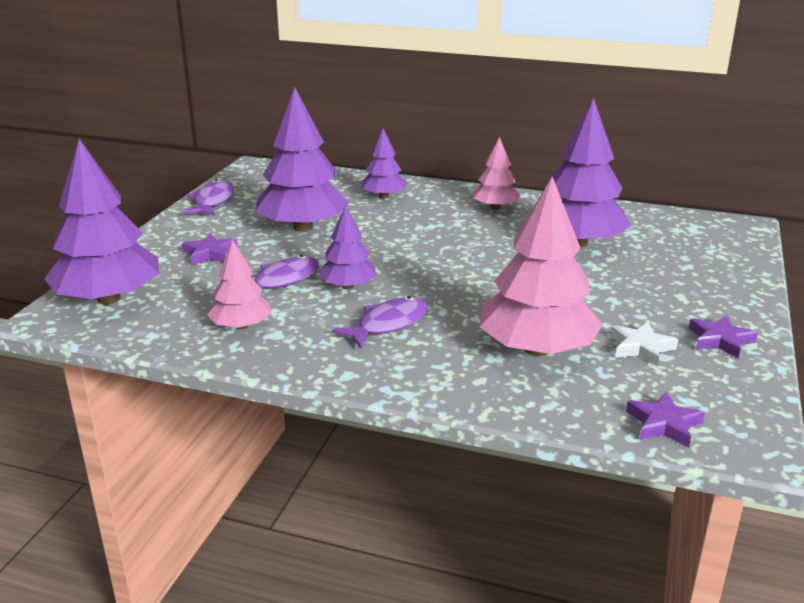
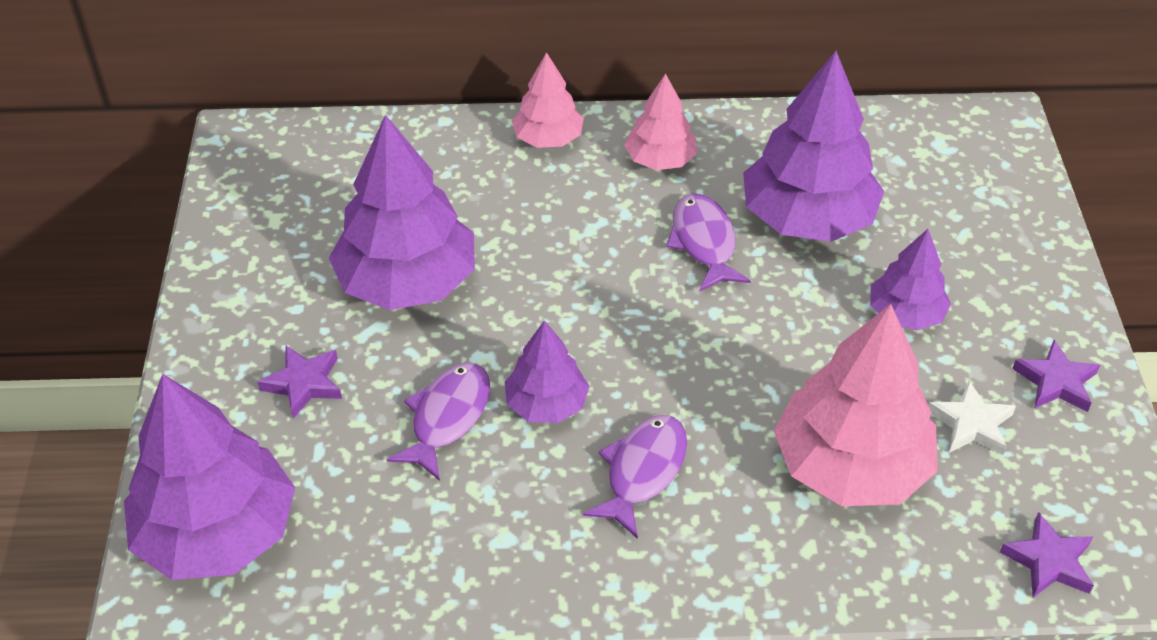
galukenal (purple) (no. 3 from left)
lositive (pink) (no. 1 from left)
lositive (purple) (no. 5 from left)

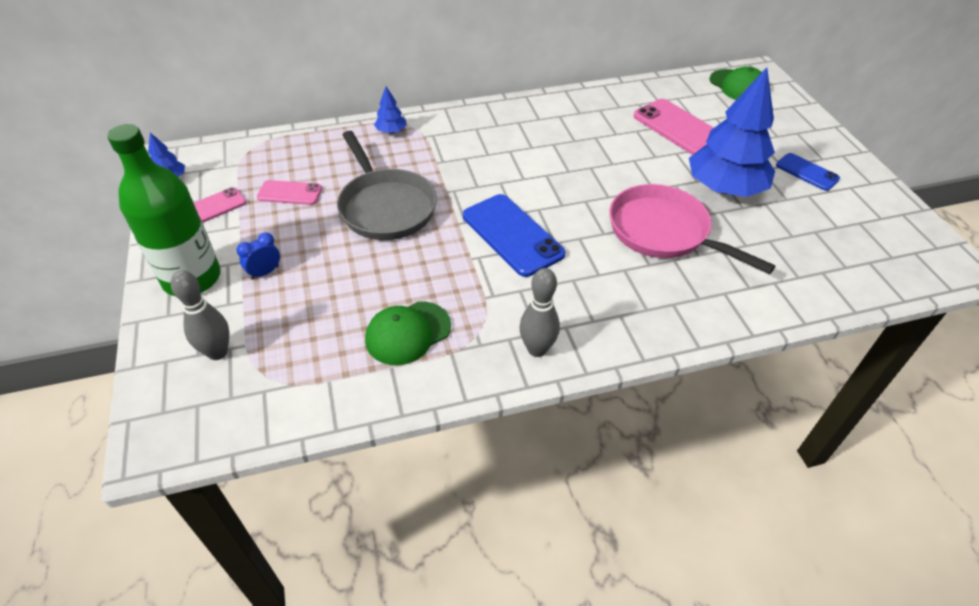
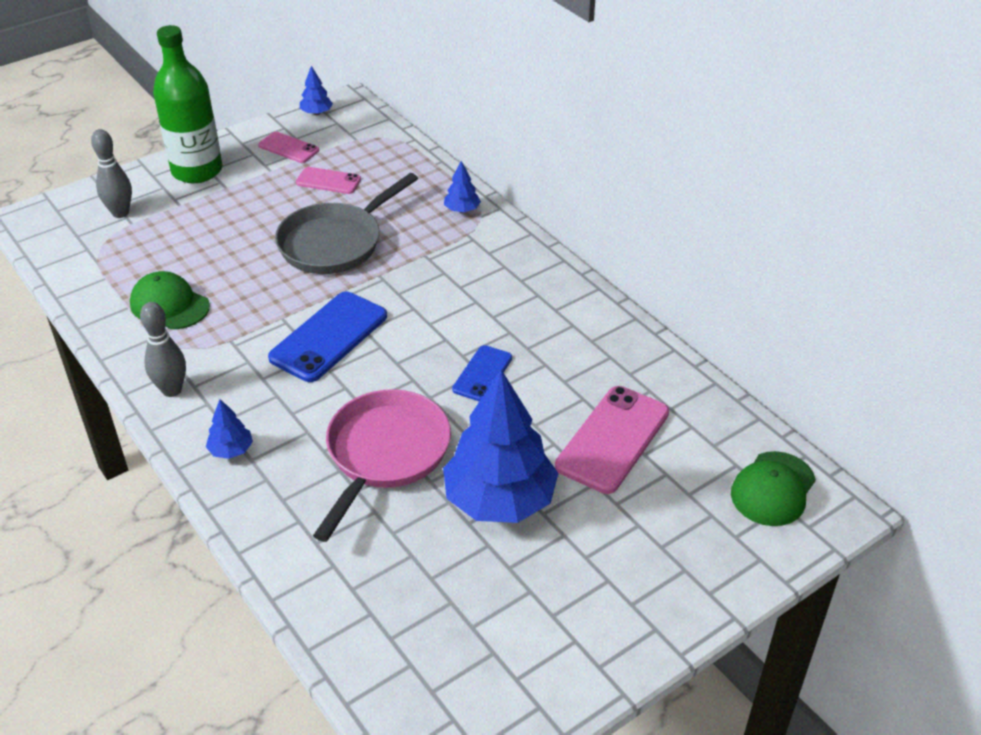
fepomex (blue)
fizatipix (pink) (no. 2 from left)
fizatipix (blue) (no. 2 from left)
lositive (blue) (no. 1 from left)

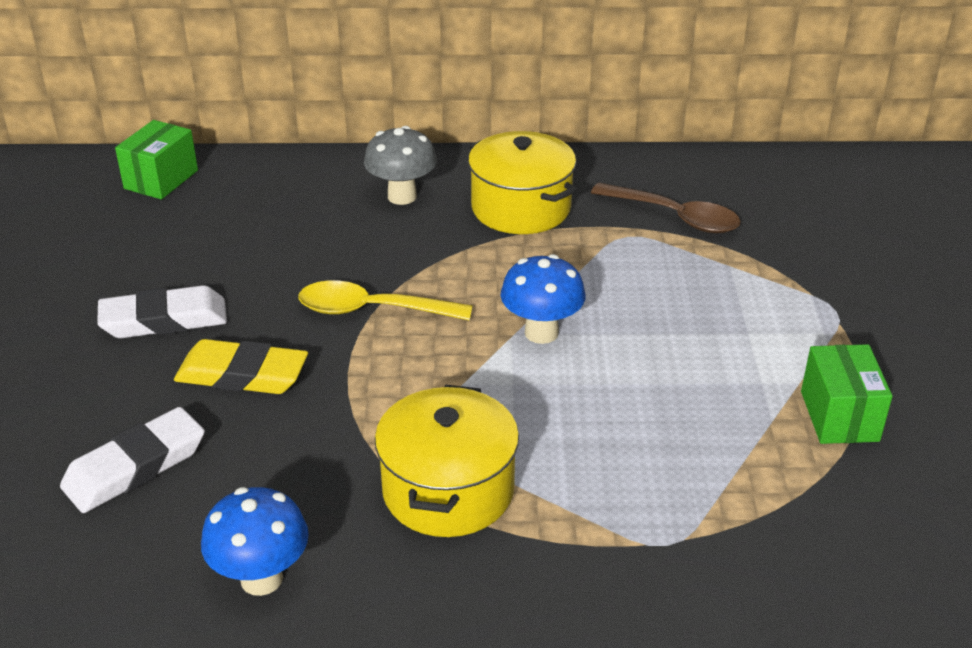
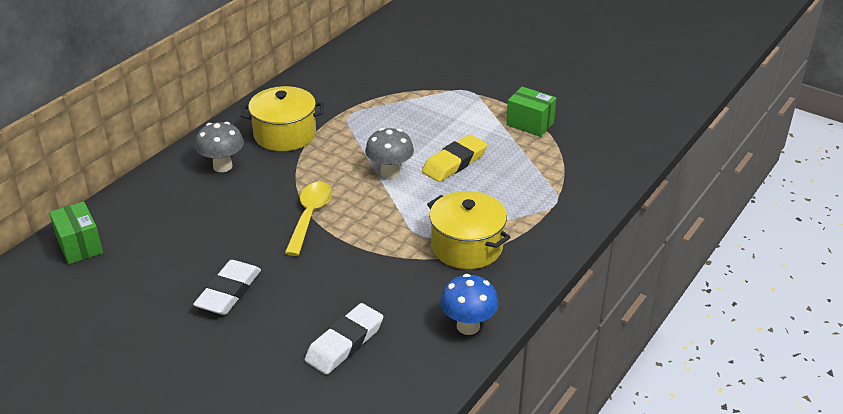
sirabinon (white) (no. 2 from left)
sirabinon (yellow)
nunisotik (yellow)
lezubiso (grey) (no. 2 from left)
nunisotik (brown)

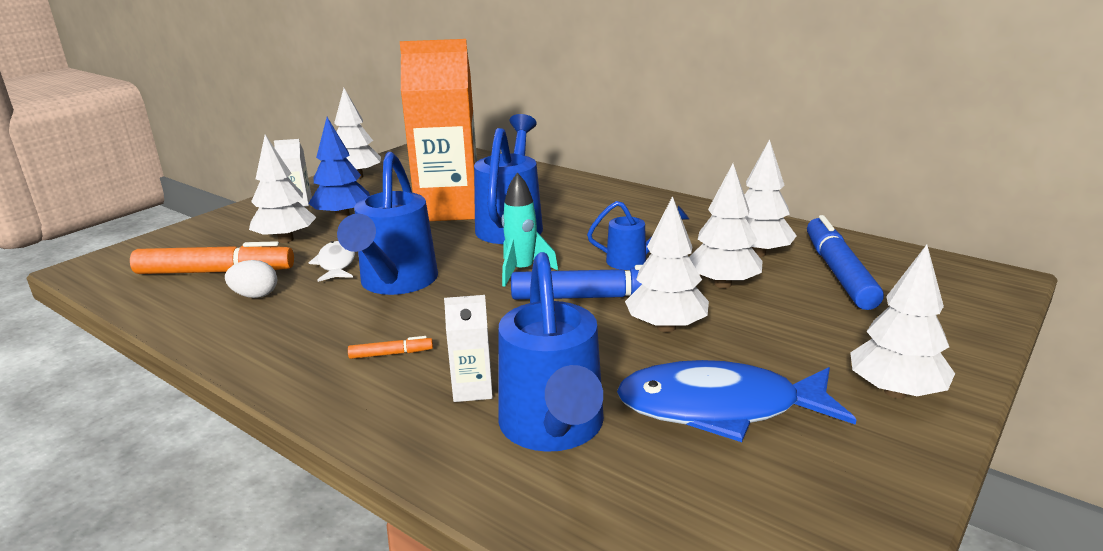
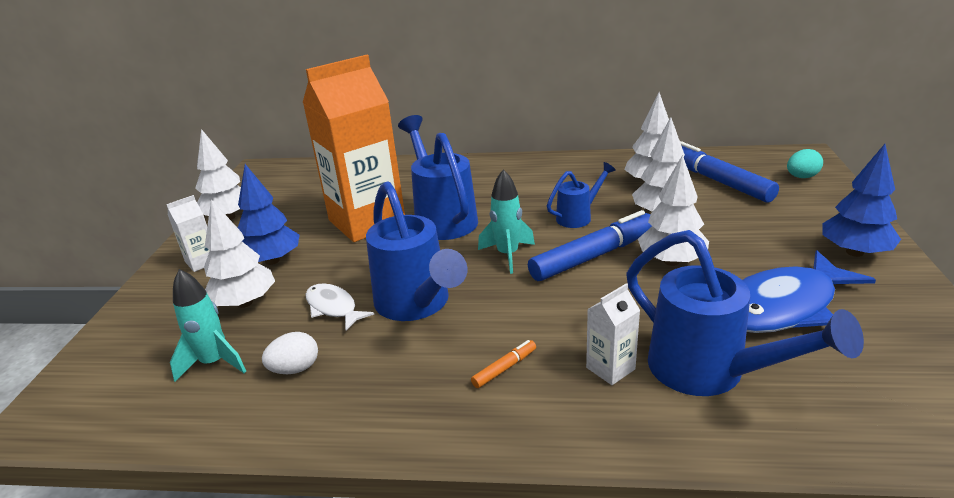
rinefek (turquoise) (no. 1 from left)
lositive (blue) (no. 2 from left)
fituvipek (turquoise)

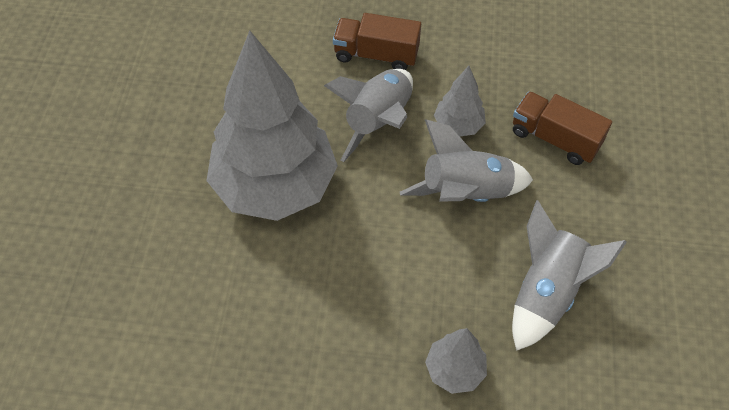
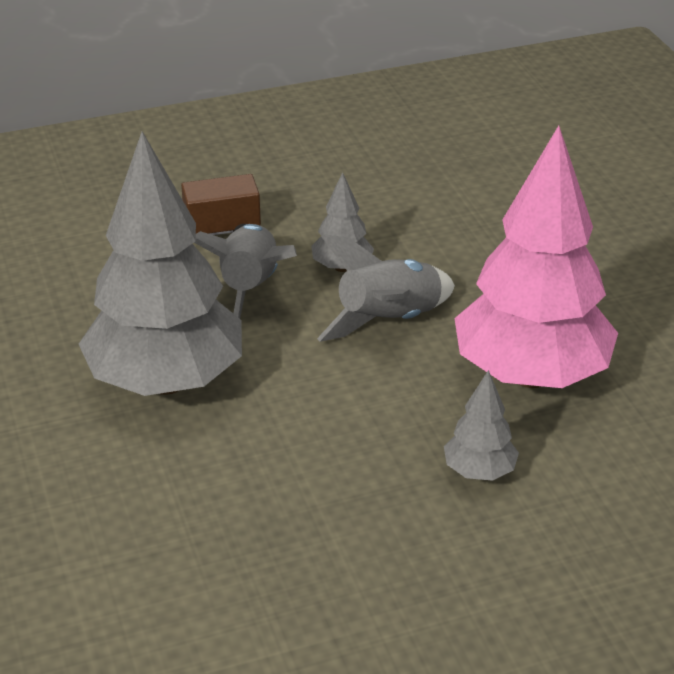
lositive (pink)
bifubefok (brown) (no. 2 from left in the first image)

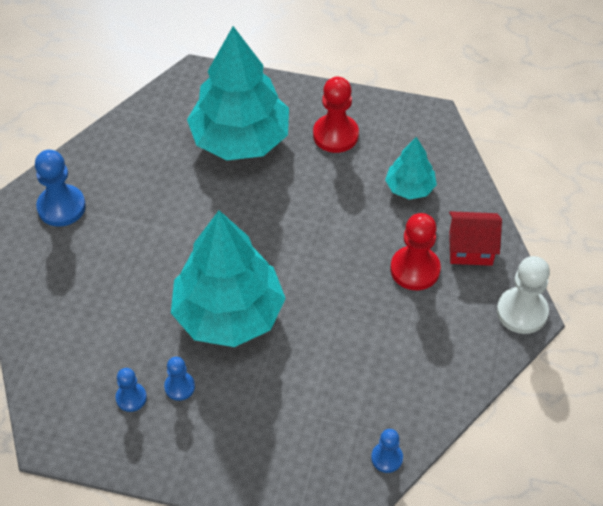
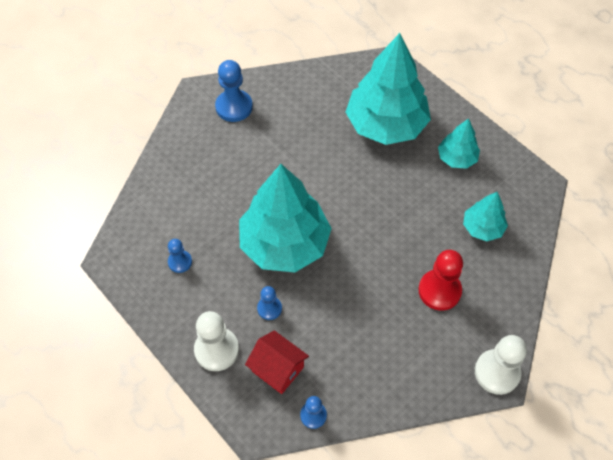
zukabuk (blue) (no. 3 from left)
lositive (turquoise) (no. 3 from left)
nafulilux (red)
zukabuk (white) (no. 1 from left)

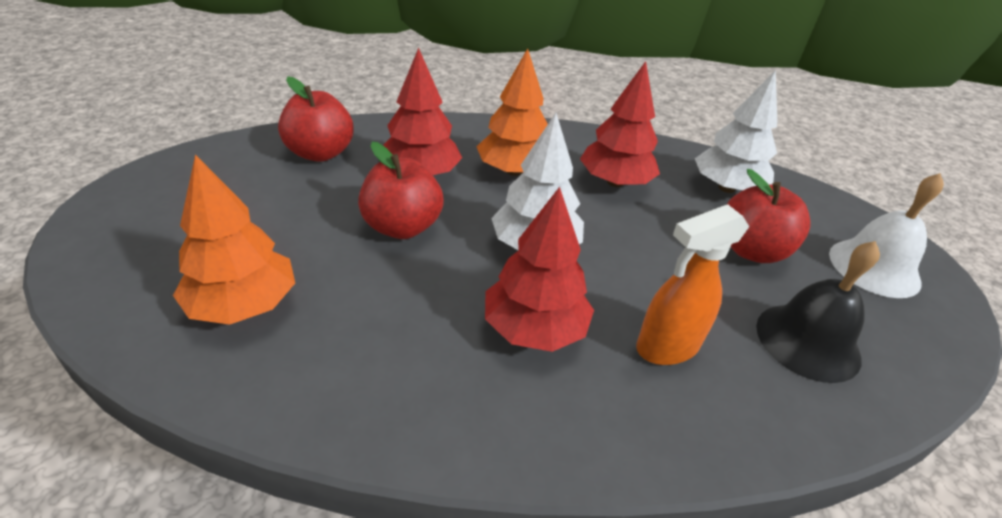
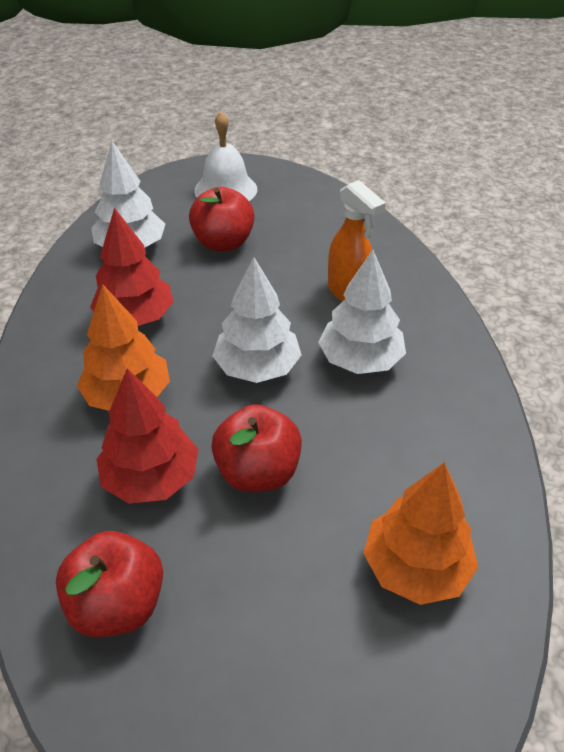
lositive (white) (no. 3 from left)
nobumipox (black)

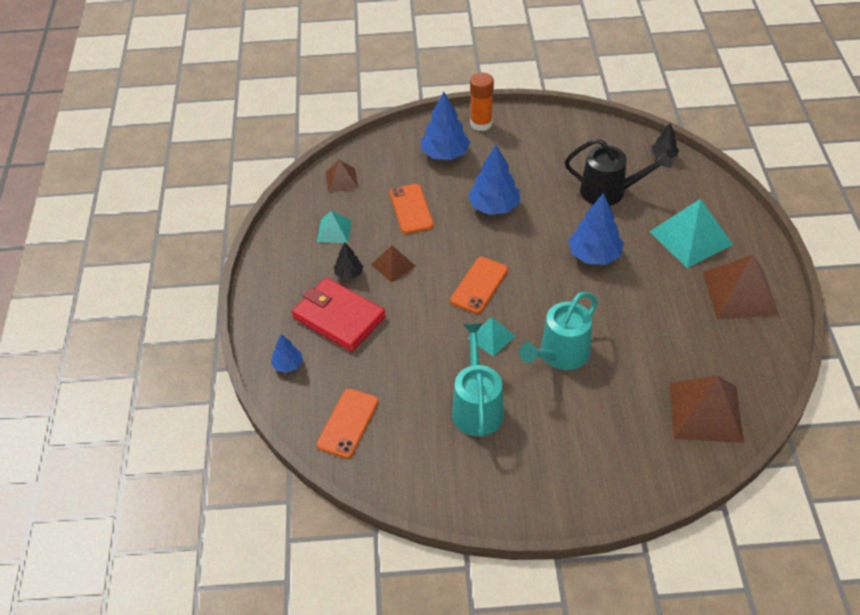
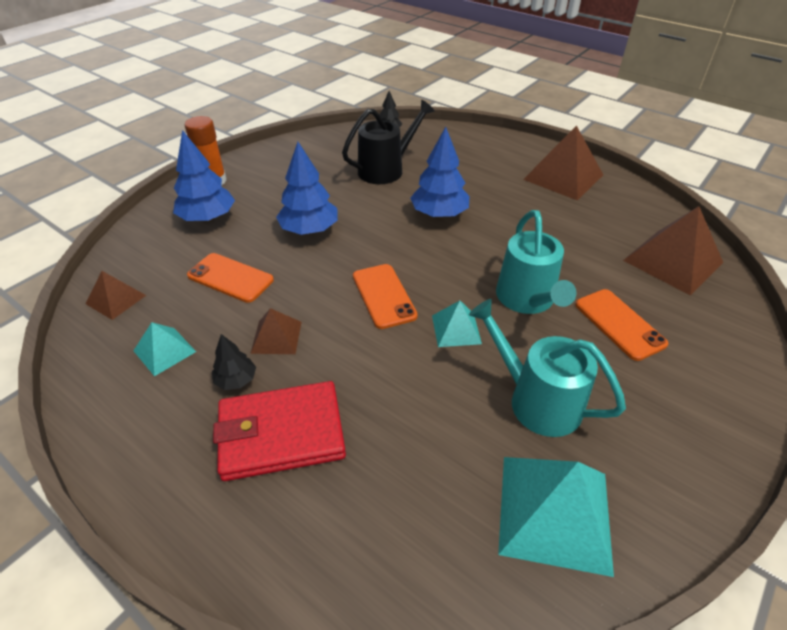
lositive (blue) (no. 1 from left in the first image)
fizatipix (orange) (no. 3 from left)
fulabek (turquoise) (no. 3 from left)

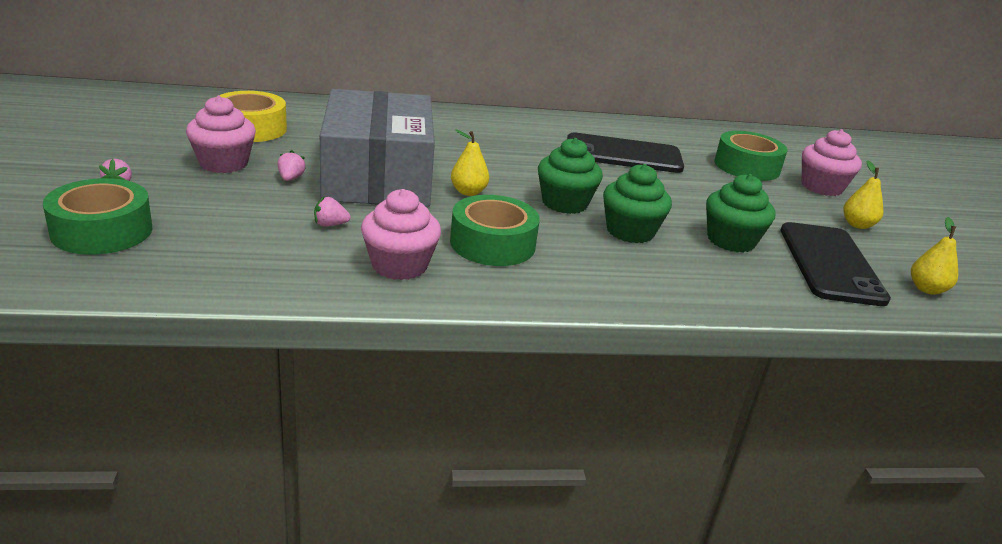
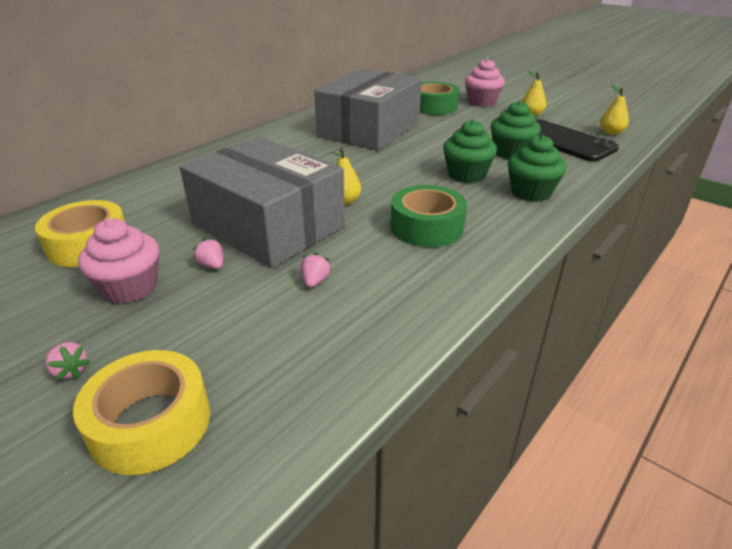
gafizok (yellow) (no. 2 from left)
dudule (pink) (no. 3 from left)
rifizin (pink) (no. 2 from left in the first image)
rifizin (green) (no. 3 from left)
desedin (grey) (no. 2 from left)

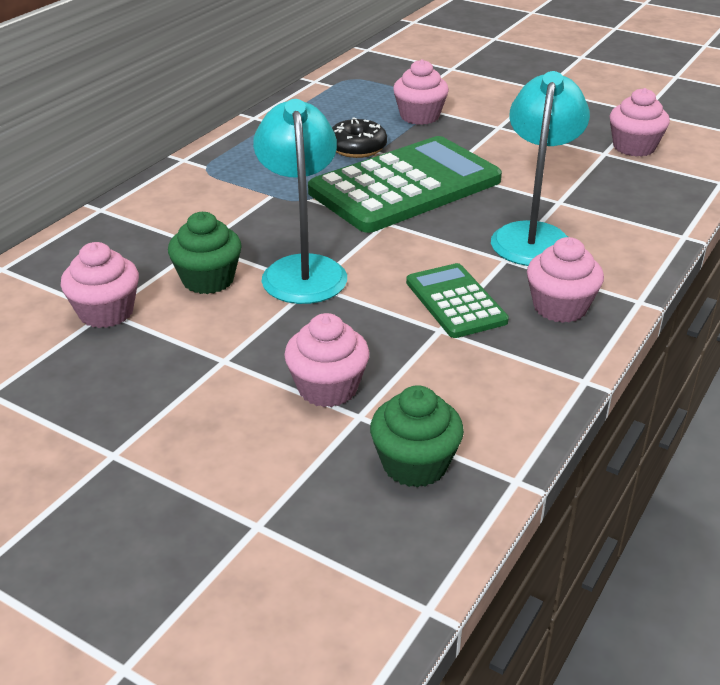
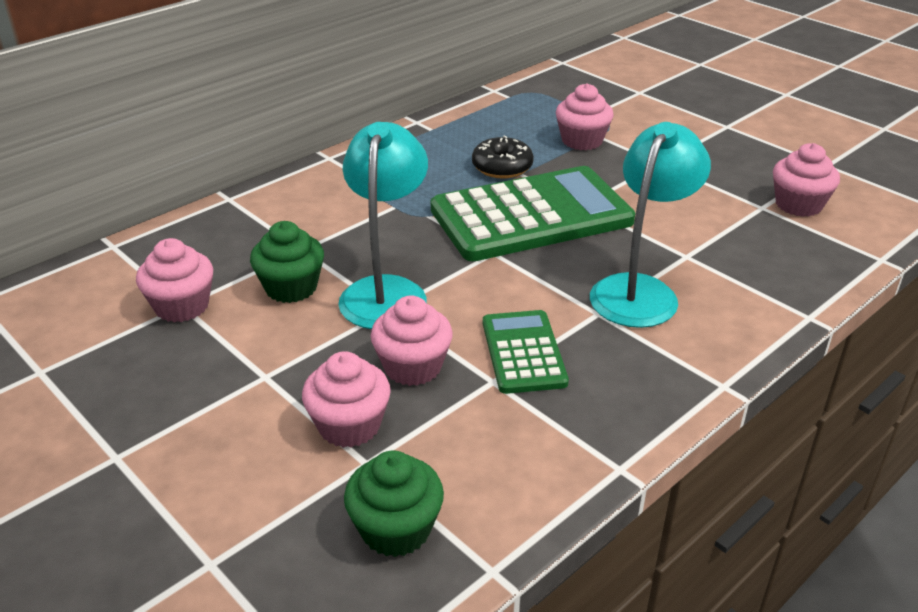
rifizin (pink) (no. 3 from left)

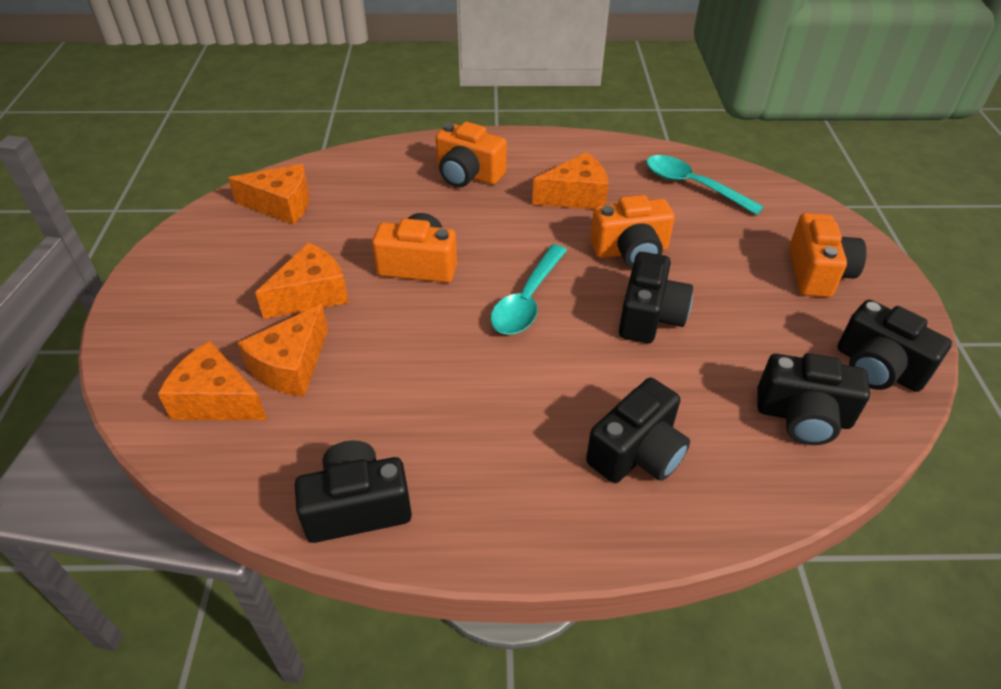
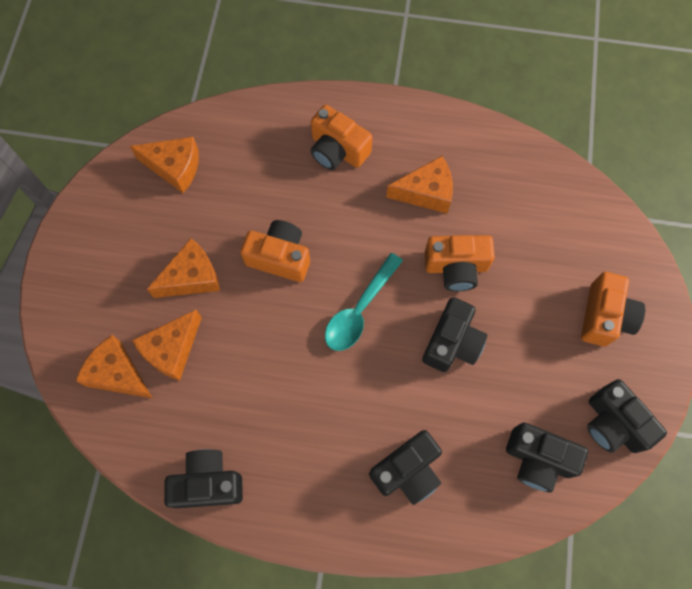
nunisotik (turquoise) (no. 2 from left in the first image)

